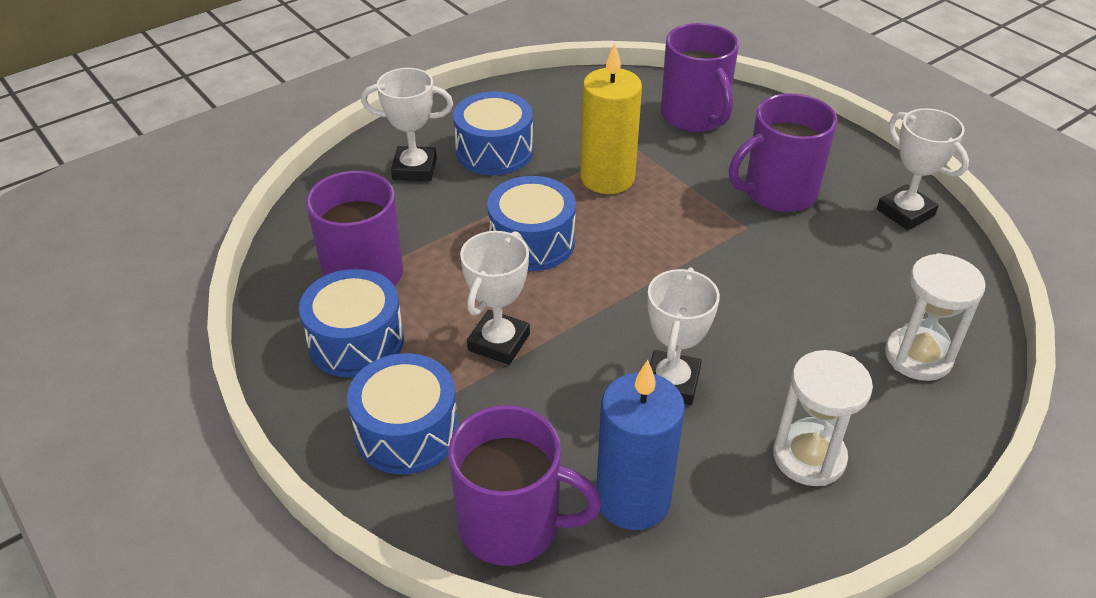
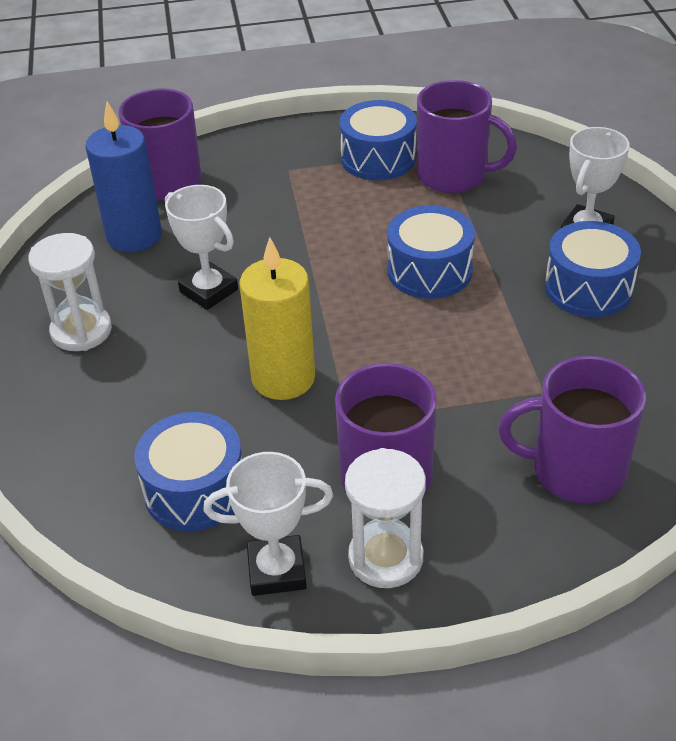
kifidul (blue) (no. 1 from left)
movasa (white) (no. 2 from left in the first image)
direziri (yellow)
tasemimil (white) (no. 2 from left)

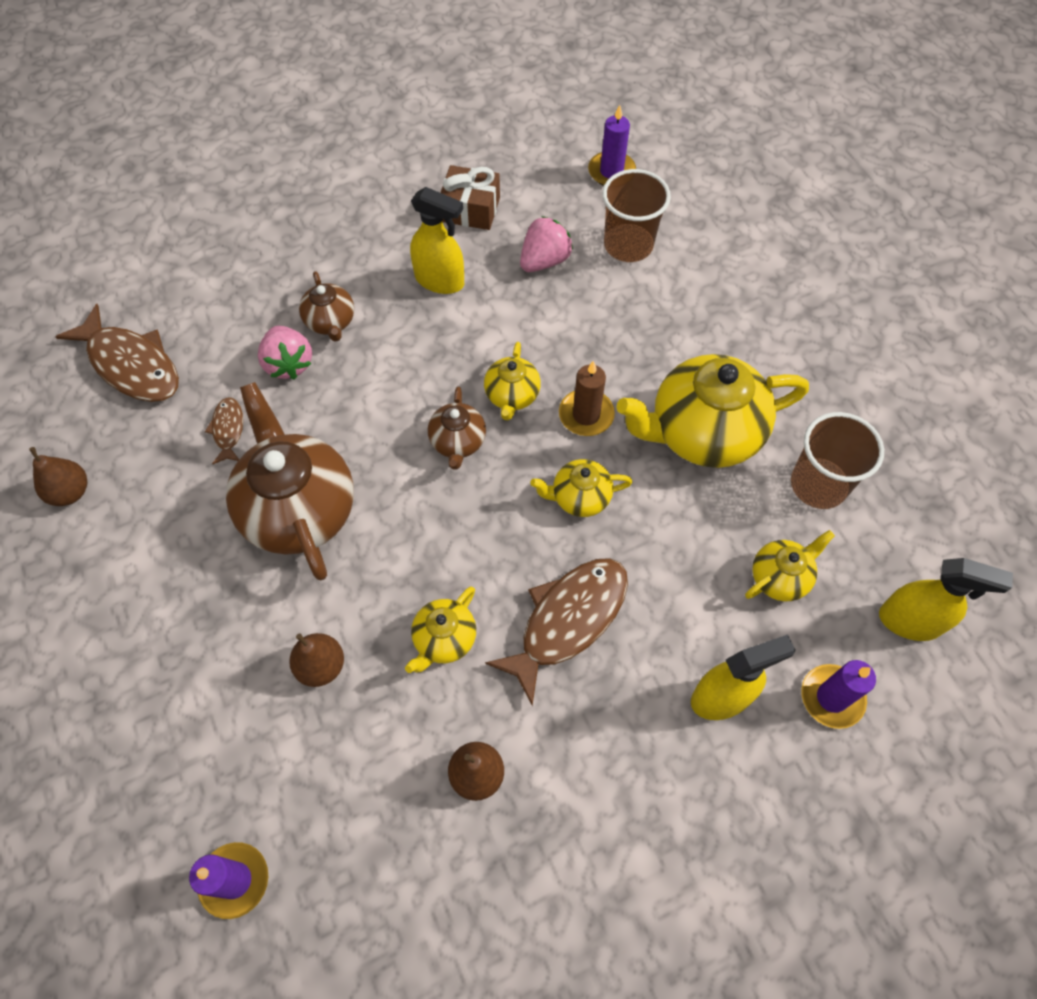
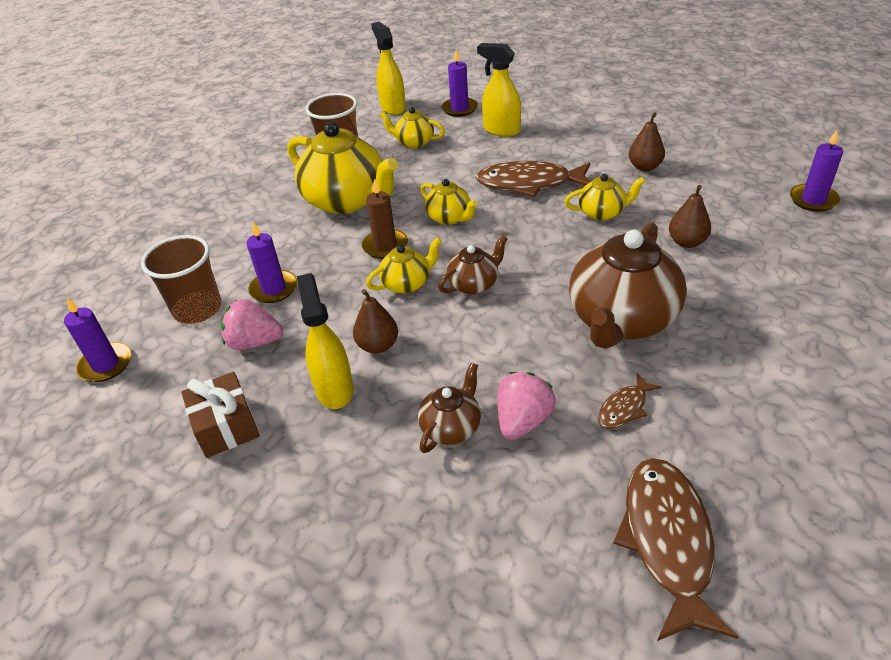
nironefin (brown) (no. 1 from left)
direziri (purple) (no. 2 from left)

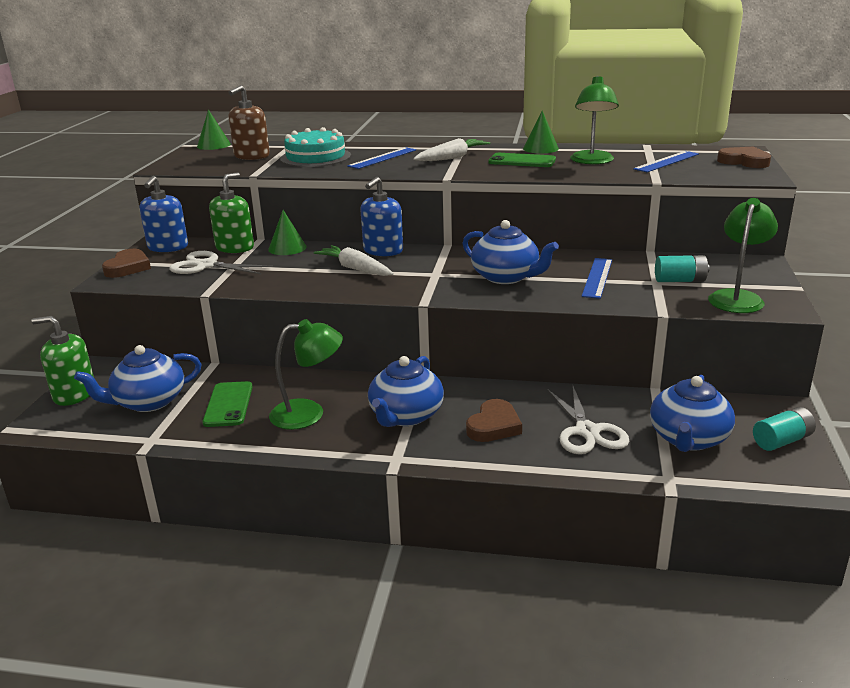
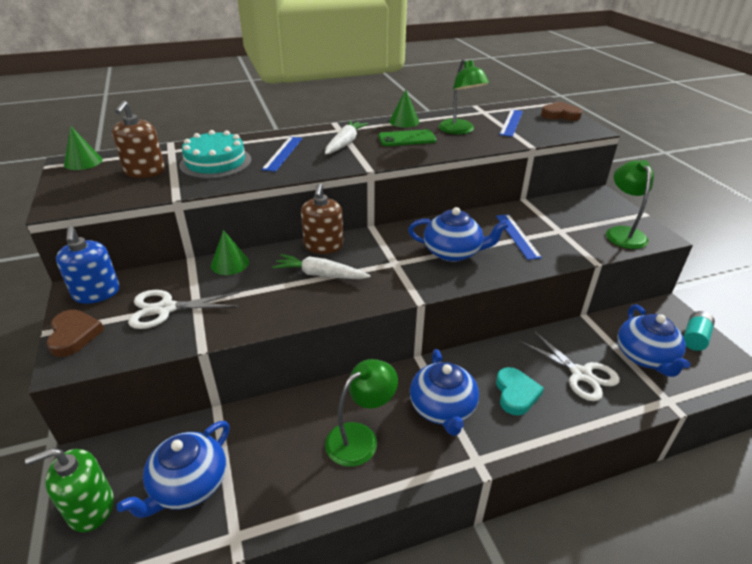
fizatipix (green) (no. 1 from left in the first image)
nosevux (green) (no. 2 from left in the first image)
nosevux (brown) (no. 2 from left)
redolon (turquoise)
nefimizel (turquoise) (no. 1 from left in the first image)

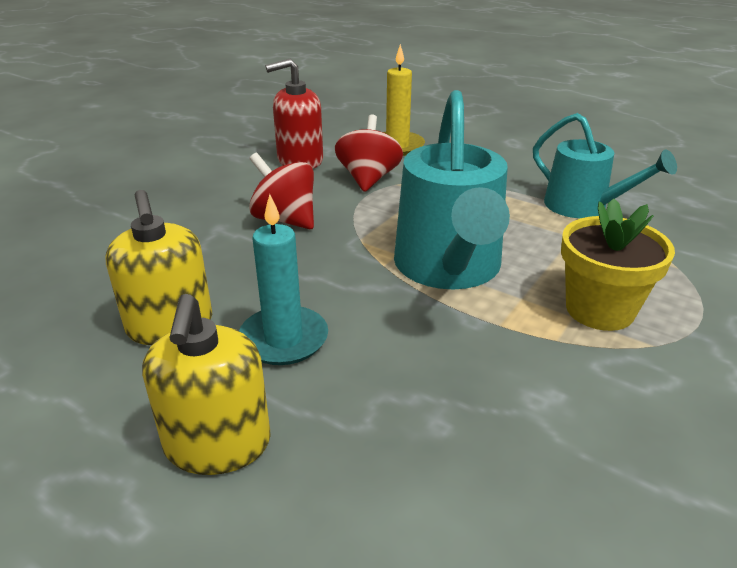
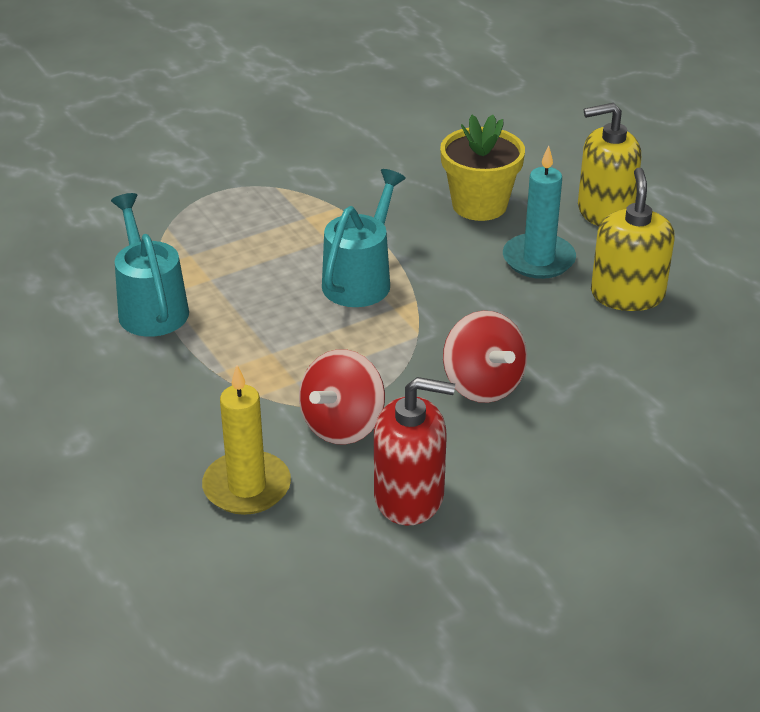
nosevux (yellow) (no. 1 from left)
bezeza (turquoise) (no. 2 from left)
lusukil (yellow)

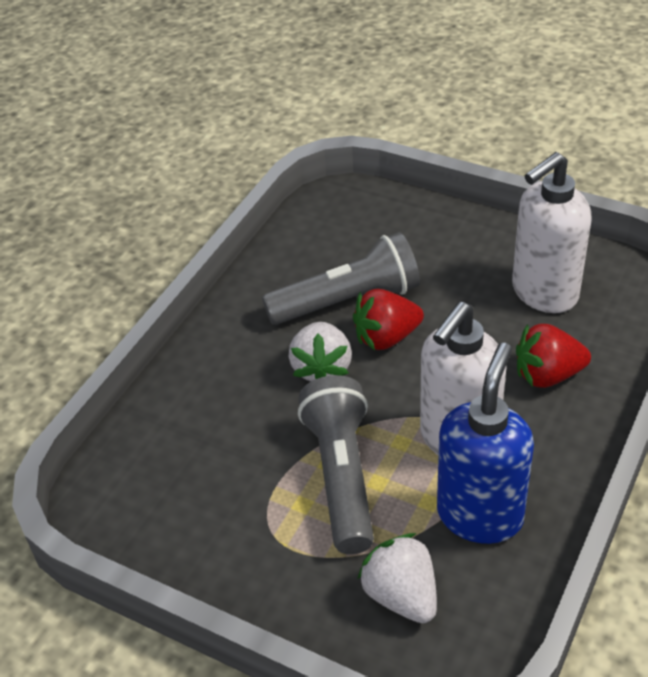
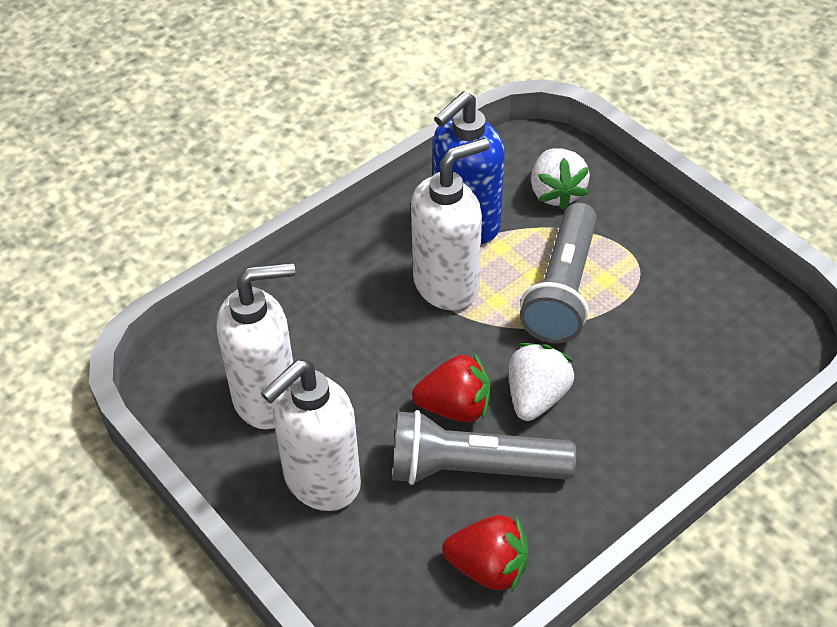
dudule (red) (no. 2 from left)
nosevux (white) (no. 2 from left)

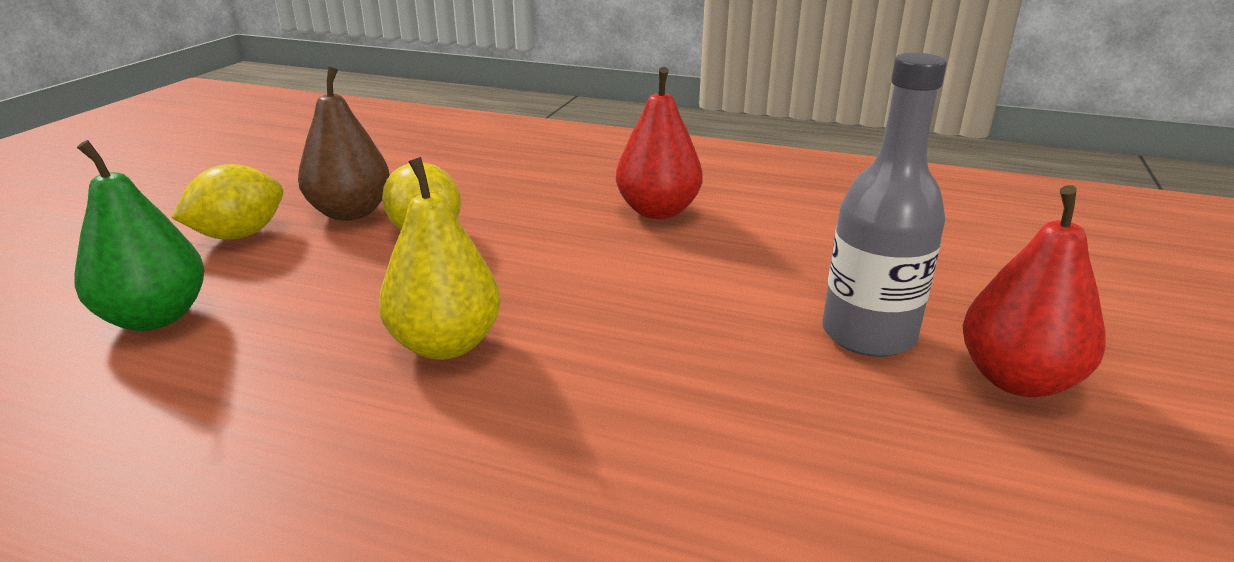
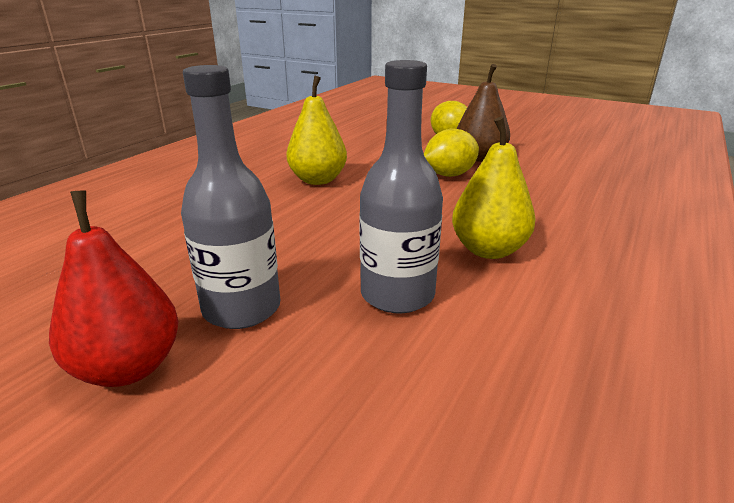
nironefin (green)
nironefin (yellow) (no. 2 from left)
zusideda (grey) (no. 2 from left)

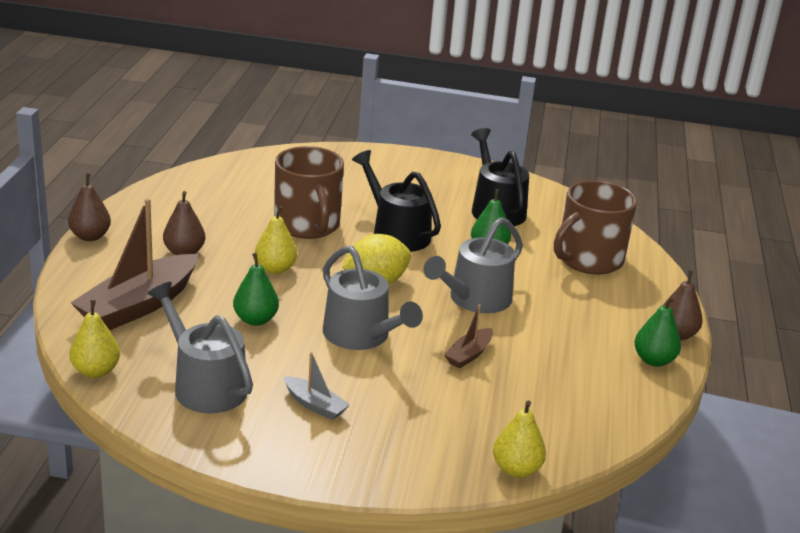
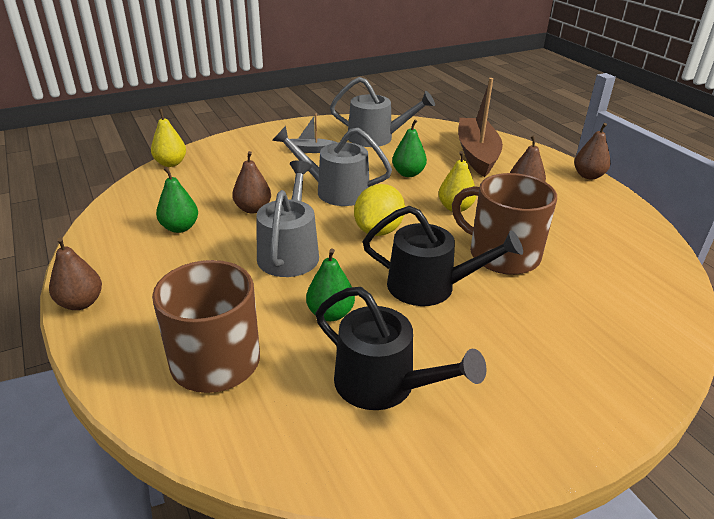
nironefin (yellow) (no. 1 from left in the first image)
nironefin (brown) (no. 2 from left)
nironefin (green) (no. 1 from left)

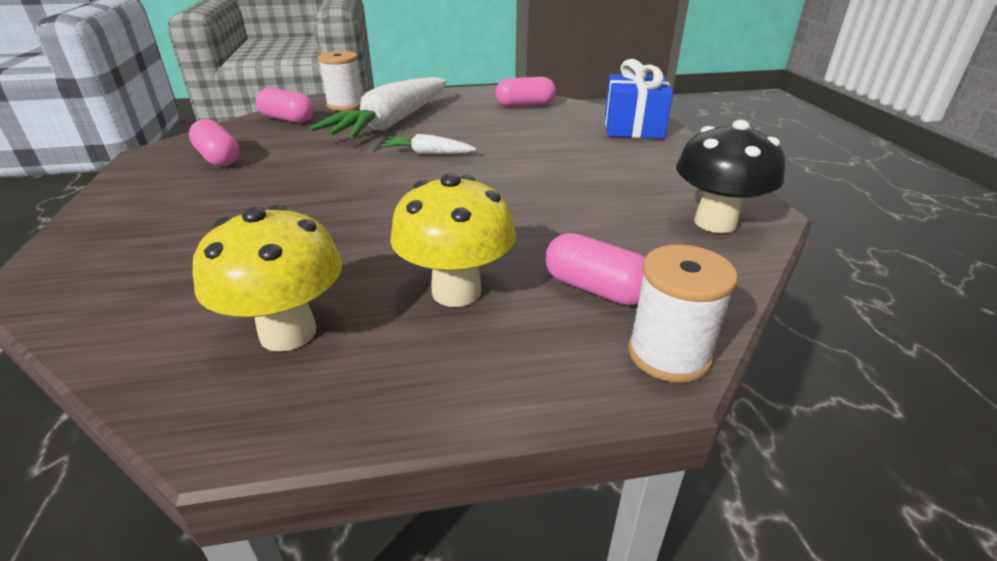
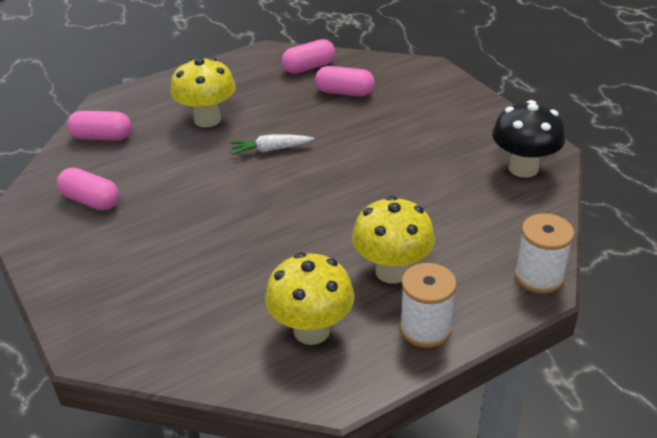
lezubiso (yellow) (no. 1 from left)
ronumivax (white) (no. 1 from left)
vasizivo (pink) (no. 4 from left)
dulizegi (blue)

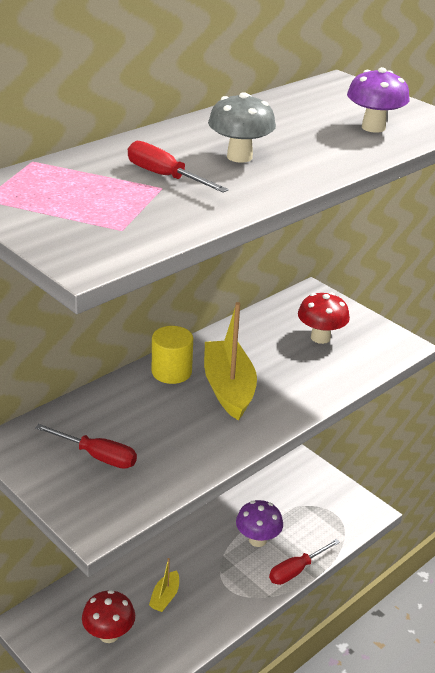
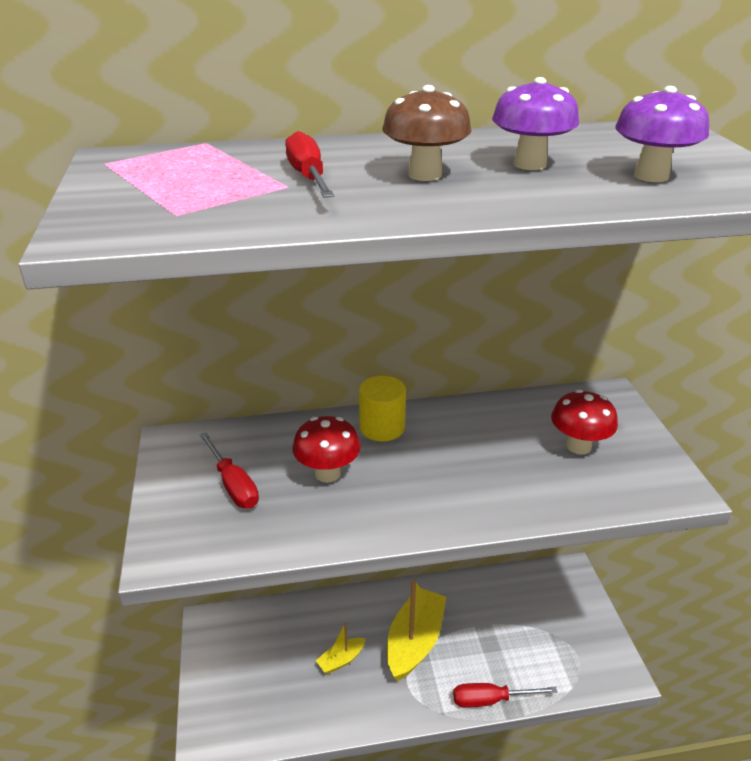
lezubiso (red) (no. 1 from left)
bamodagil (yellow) (no. 2 from left)
lezubiso (brown)
lezubiso (purple) (no. 1 from left)

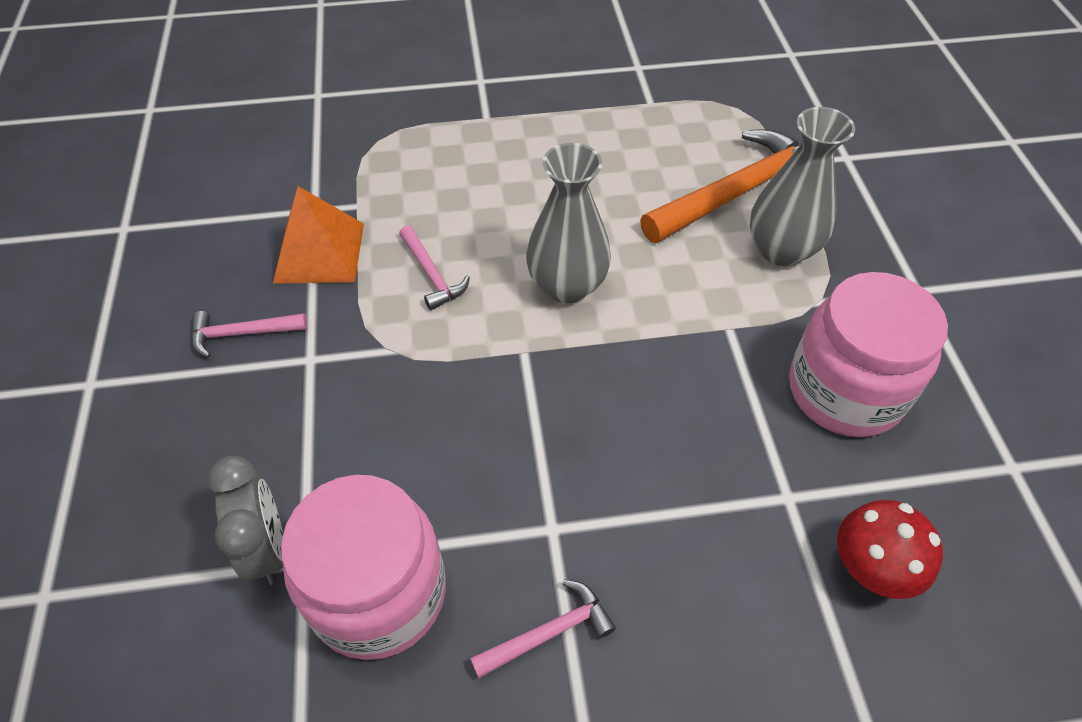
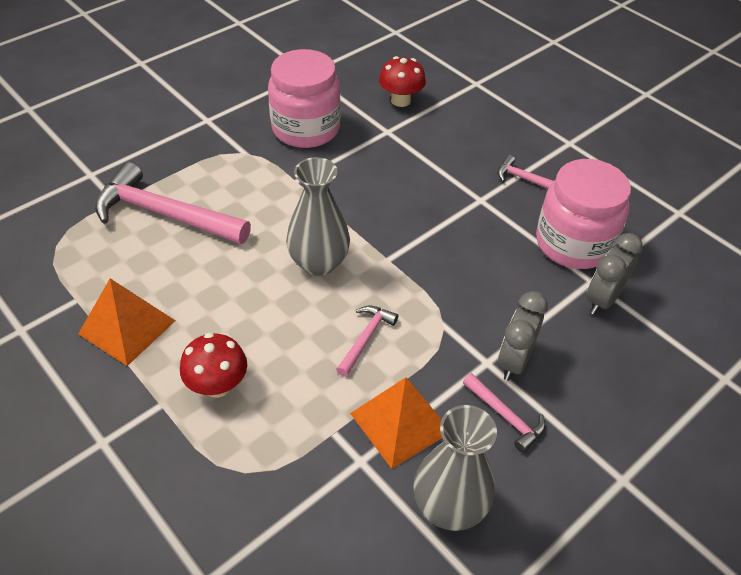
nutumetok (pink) (no. 1 from left)
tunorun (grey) (no. 2 from left)
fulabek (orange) (no. 1 from left)
lezubiso (red) (no. 1 from left)
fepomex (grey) (no. 1 from left)

